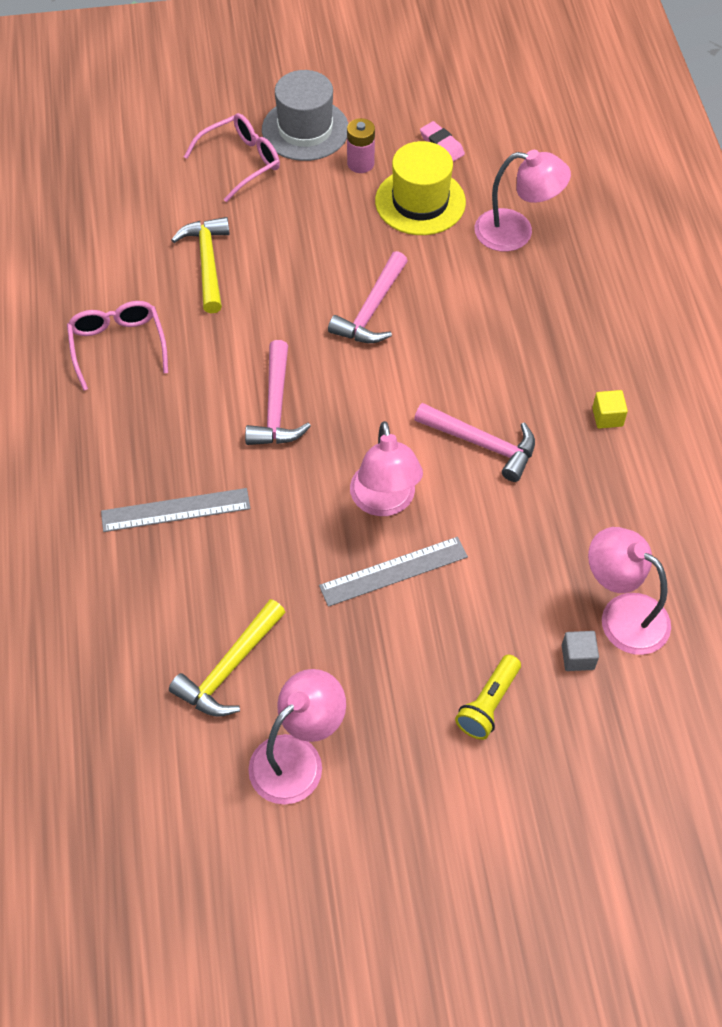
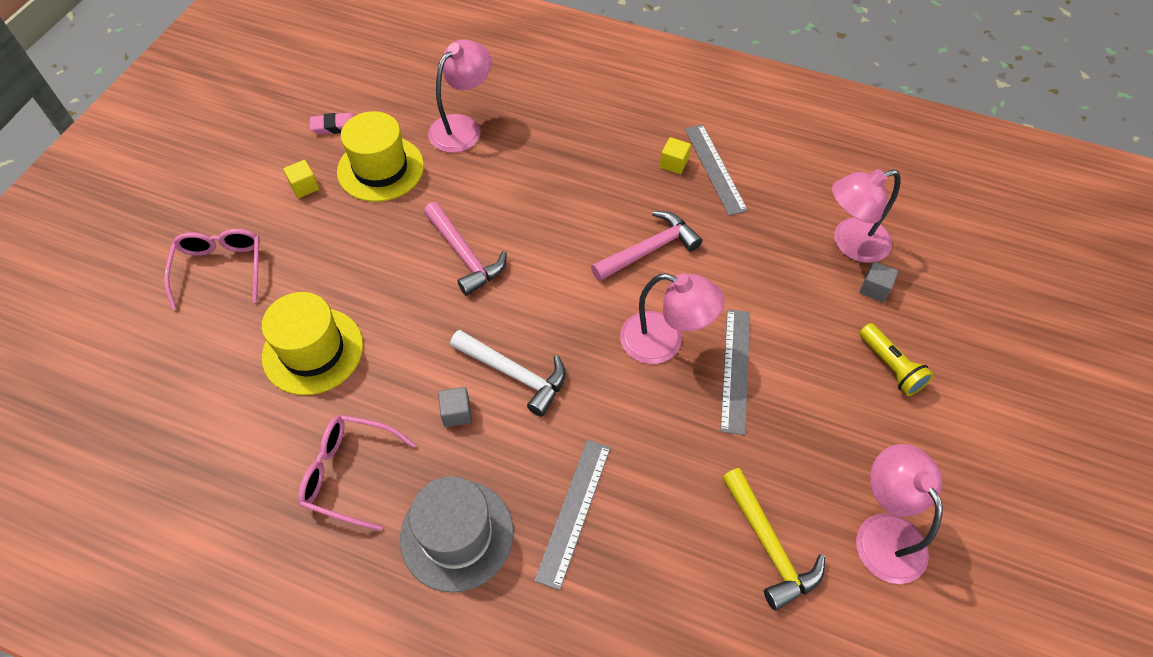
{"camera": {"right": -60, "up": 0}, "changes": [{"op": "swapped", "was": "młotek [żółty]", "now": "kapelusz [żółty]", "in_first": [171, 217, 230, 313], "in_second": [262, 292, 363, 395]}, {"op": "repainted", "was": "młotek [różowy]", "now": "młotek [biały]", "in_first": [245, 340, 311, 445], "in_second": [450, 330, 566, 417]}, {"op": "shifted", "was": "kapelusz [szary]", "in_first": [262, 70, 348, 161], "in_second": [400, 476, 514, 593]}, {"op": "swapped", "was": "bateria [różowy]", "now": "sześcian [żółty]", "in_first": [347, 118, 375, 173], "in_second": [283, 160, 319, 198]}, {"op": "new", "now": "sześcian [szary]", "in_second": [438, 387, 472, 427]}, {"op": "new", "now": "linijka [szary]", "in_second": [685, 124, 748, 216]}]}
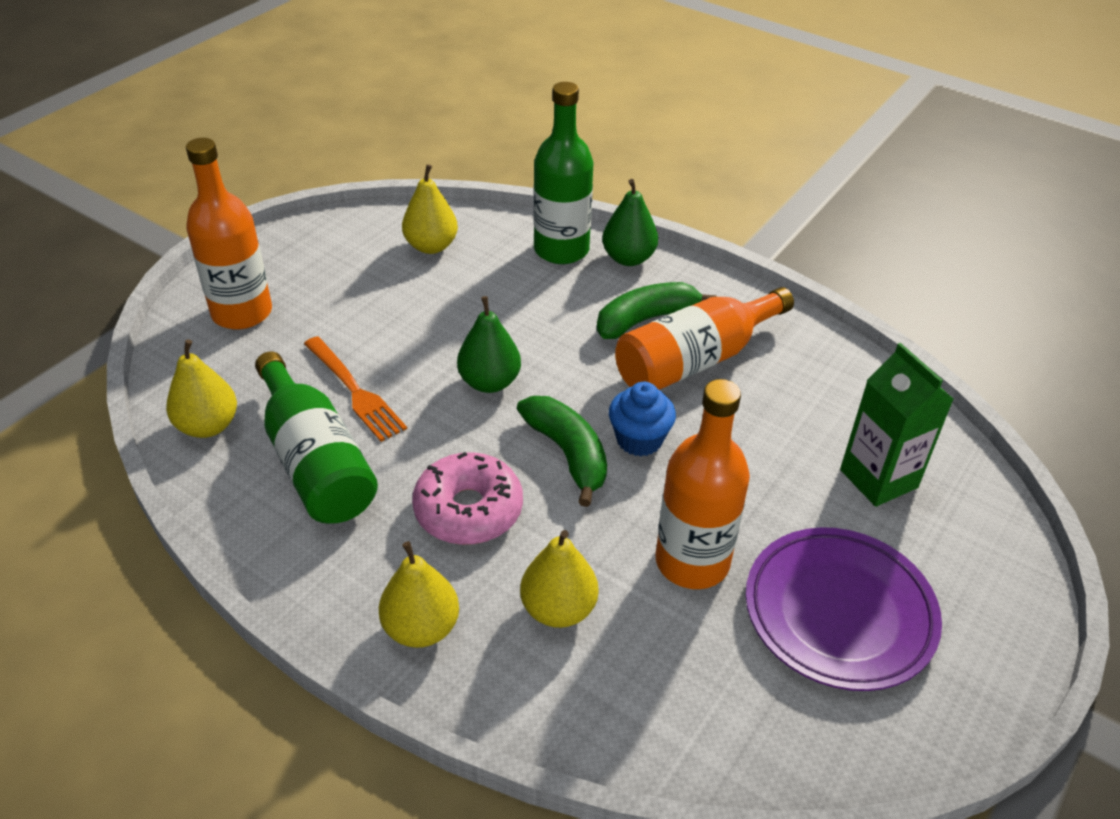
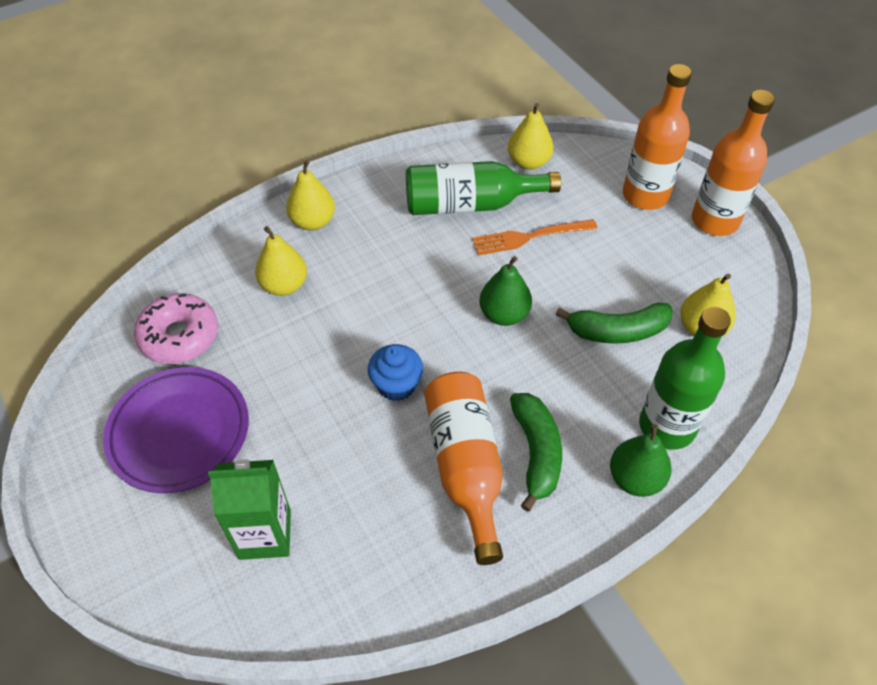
{"camera": {"right": 115, "up": 10}, "changes": [{"op": "shifted", "was": "donut [różowy]", "in_first": [412, 452, 523, 545], "in_second": [134, 293, 218, 364]}, {"op": "shifted", "was": "banan [zielony]", "in_first": [517, 396, 607, 507], "in_second": [555, 302, 673, 344]}, {"op": "shifted", "was": "butelka [pomarańczowy]", "in_first": [655, 379, 750, 589], "in_second": [692, 90, 775, 236]}]}
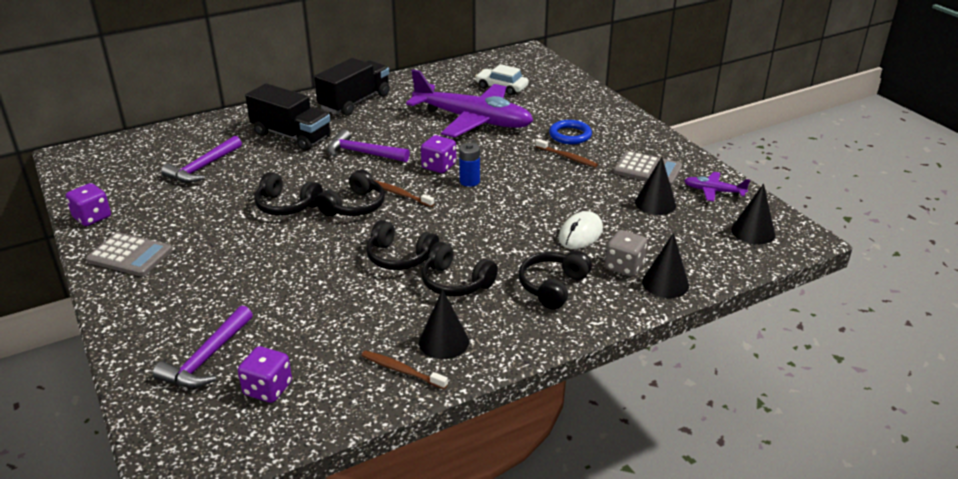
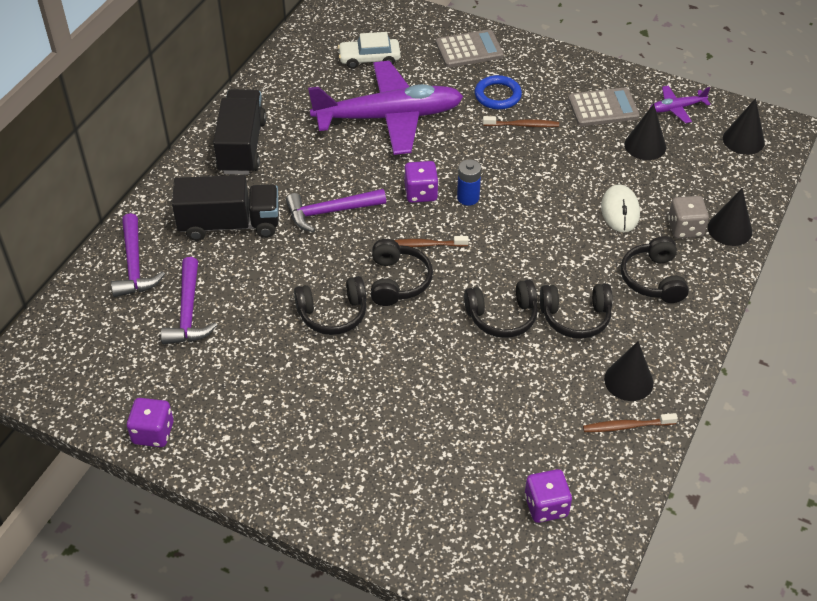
{"camera": {"right": -35, "up": 15}, "changes": [{"op": "shifted", "was": "kalkulator [szary]", "in_first": [86, 232, 172, 276], "in_second": [436, 29, 504, 68]}, {"op": "shifted", "was": "młotek [fioletowy]", "in_first": [153, 305, 253, 388], "in_second": [111, 213, 165, 297]}]}
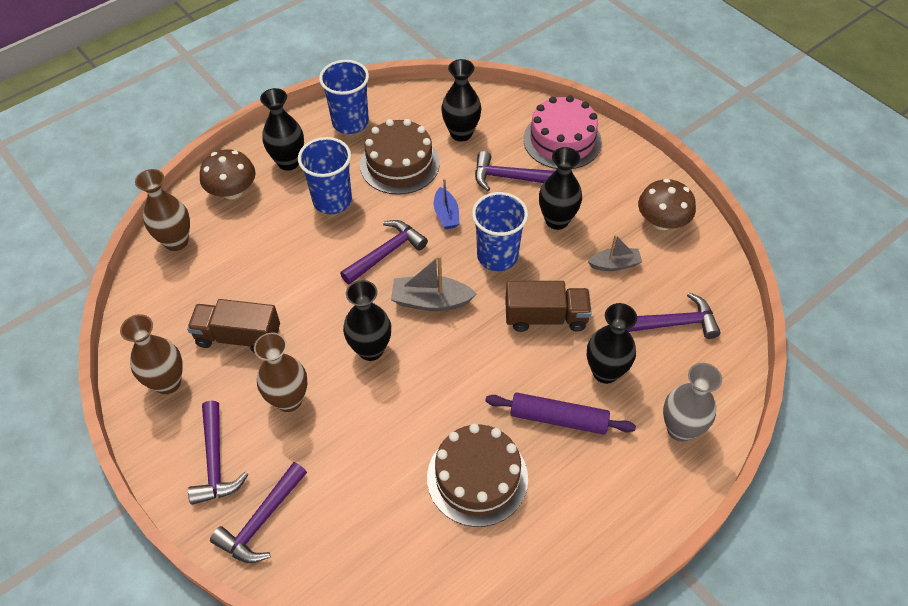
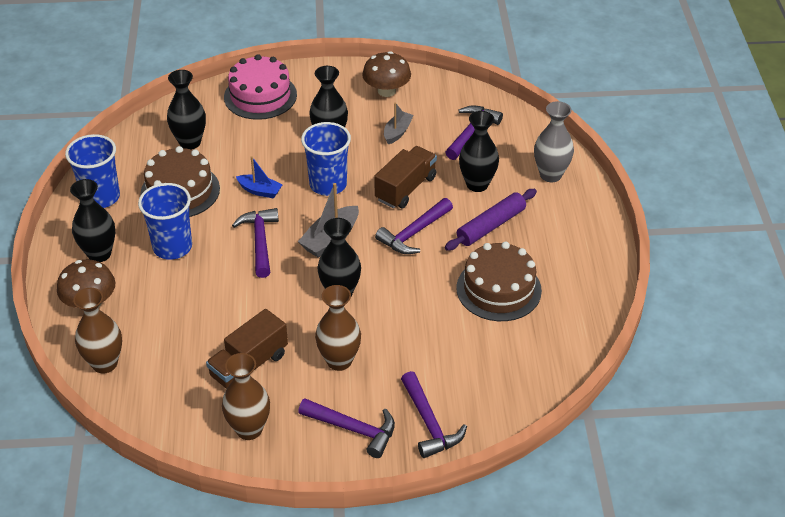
{"camera": {"right": -55, "up": -10}, "changes": [{"op": "shifted", "was": "młotek [fioletowy]", "in_first": [475, 151, 555, 191], "in_second": [375, 198, 453, 254]}]}
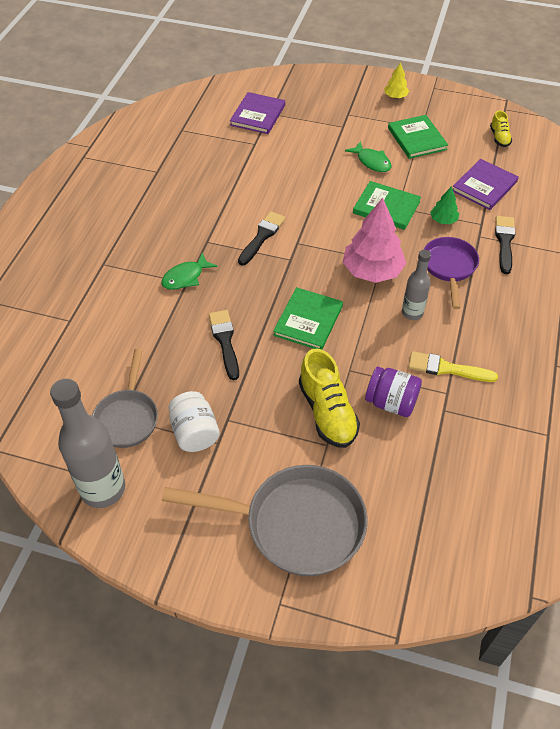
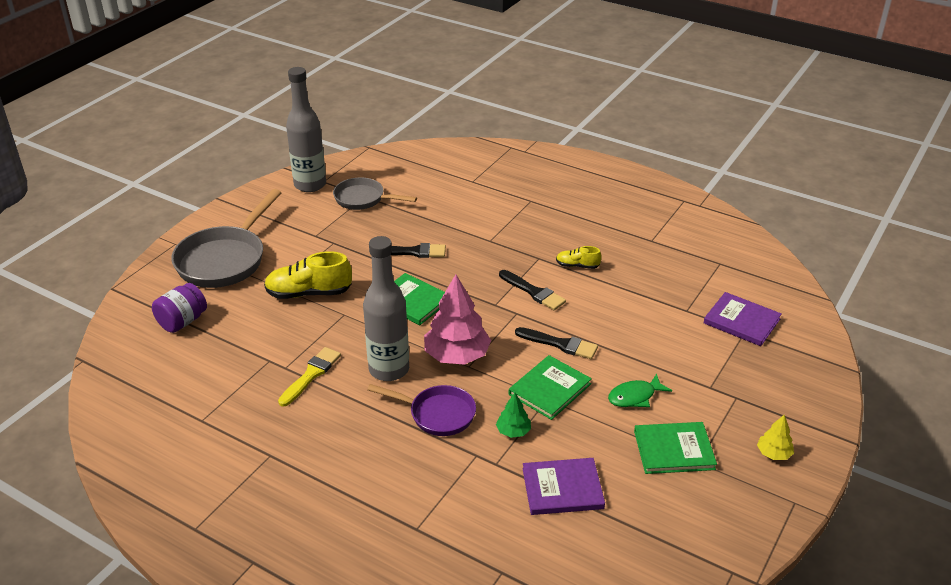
{"camera": {"right": 105, "up": -15}, "changes": [{"op": "gone", "was": "ryba [zielony]", "in_first": [161, 253, 217, 290]}, {"op": "gone", "was": "słoik [biały]", "in_first": [168, 391, 220, 452]}, {"op": "shifted", "was": "słoik [fioletowy]", "in_first": [365, 367, 422, 417], "in_second": [152, 283, 207, 333]}, {"op": "scaled", "was": "butelka [szary]", "in_first": [402, 250, 431, 320], "in_second": [363, 236, 409, 381], "ratio": 1.78}, {"op": "rotated", "was": "książka [fioletowy]", "in_first": [453, 159, 519, 210], "in_second": [523, 458, 605, 515], "clockwise": -60}, {"op": "shifted", "was": "but [żółty]", "in_first": [490, 110, 512, 147], "in_second": [556, 246, 602, 269]}, {"op": "shifted", "was": "pędzel [czarny]", "in_first": [495, 216, 515, 274], "in_second": [515, 327, 598, 359]}]}
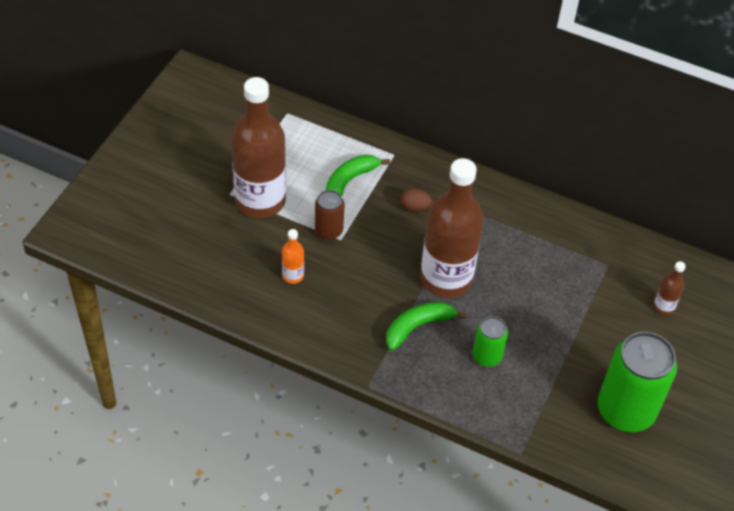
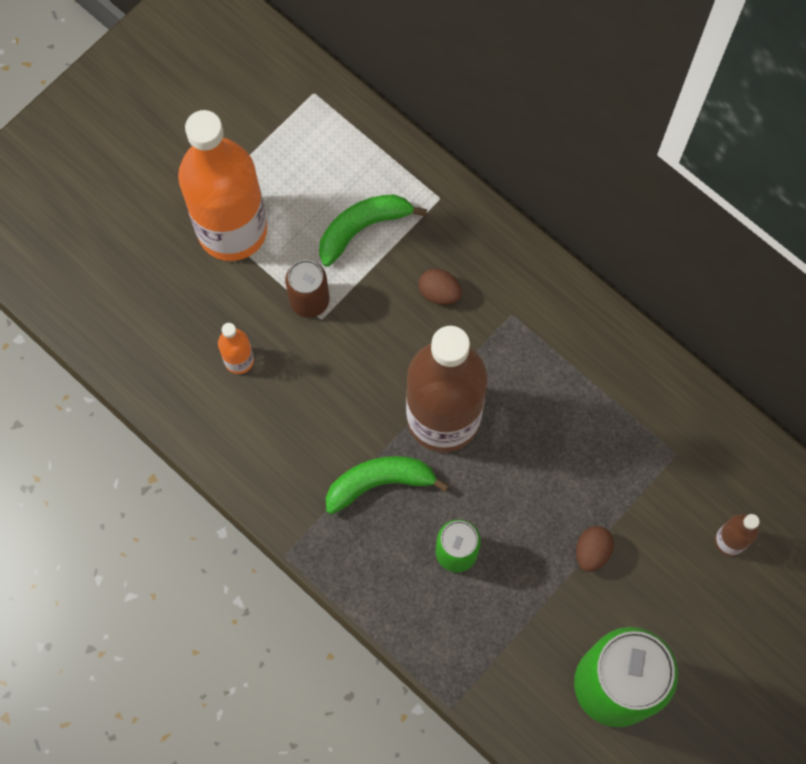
{"camera": {"right": 20, "up": 20}, "changes": [{"op": "repainted", "was": "butelka [brązowy]", "now": "butelka [pomarańczowy]", "in_first": [231, 77, 286, 218], "in_second": [178, 110, 268, 261]}, {"op": "new", "now": "jajko [brązowy]", "in_second": [576, 526, 614, 572]}]}
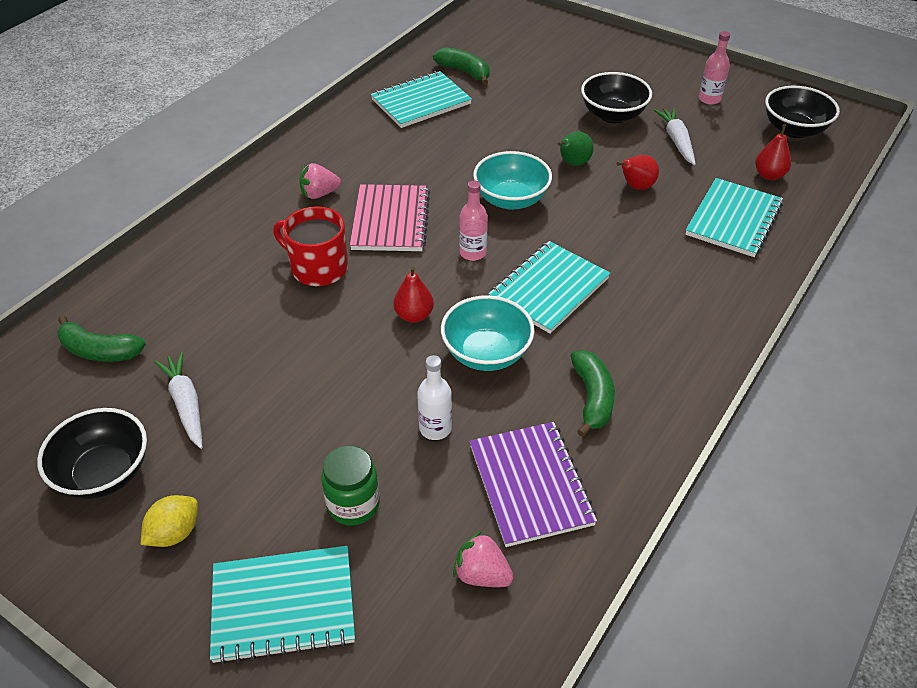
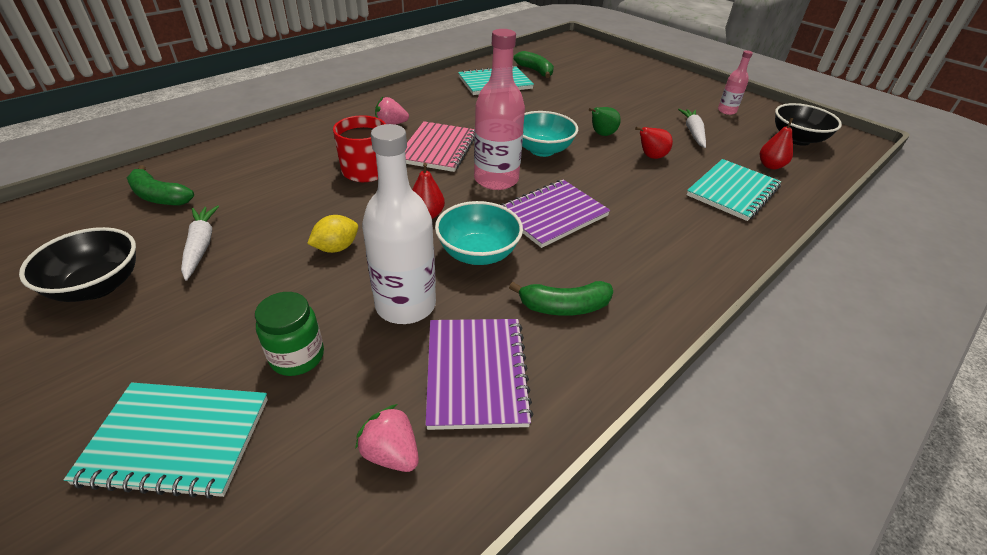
{"camera": {"right": 10, "up": -5}, "changes": [{"op": "shifted", "was": "cytryna [żółty]", "in_first": [141, 495, 198, 547], "in_second": [307, 215, 358, 253]}, {"op": "scaled", "was": "butelka [biały]", "in_first": [417, 355, 452, 440], "in_second": [362, 124, 436, 324], "ratio": 1.91}, {"op": "scaled", "was": "butelka [różowy]", "in_first": [459, 180, 488, 261], "in_second": [474, 29, 525, 190], "ratio": 1.91}, {"op": "repainted", "was": "zeszyt [turkusowy]", "now": "zeszyt [fioletowy]", "in_first": [488, 241, 610, 334], "in_second": [501, 180, 610, 248]}, {"op": "rotated", "was": "banan [zielony]", "in_first": [571, 350, 615, 437], "in_second": [509, 281, 613, 316], "clockwise": 75}, {"op": "gone", "was": "miska [czarny]", "in_first": [581, 72, 652, 123]}]}
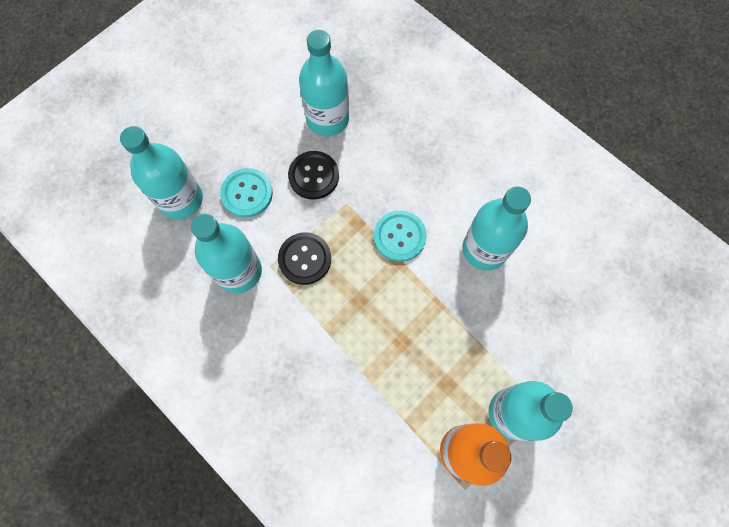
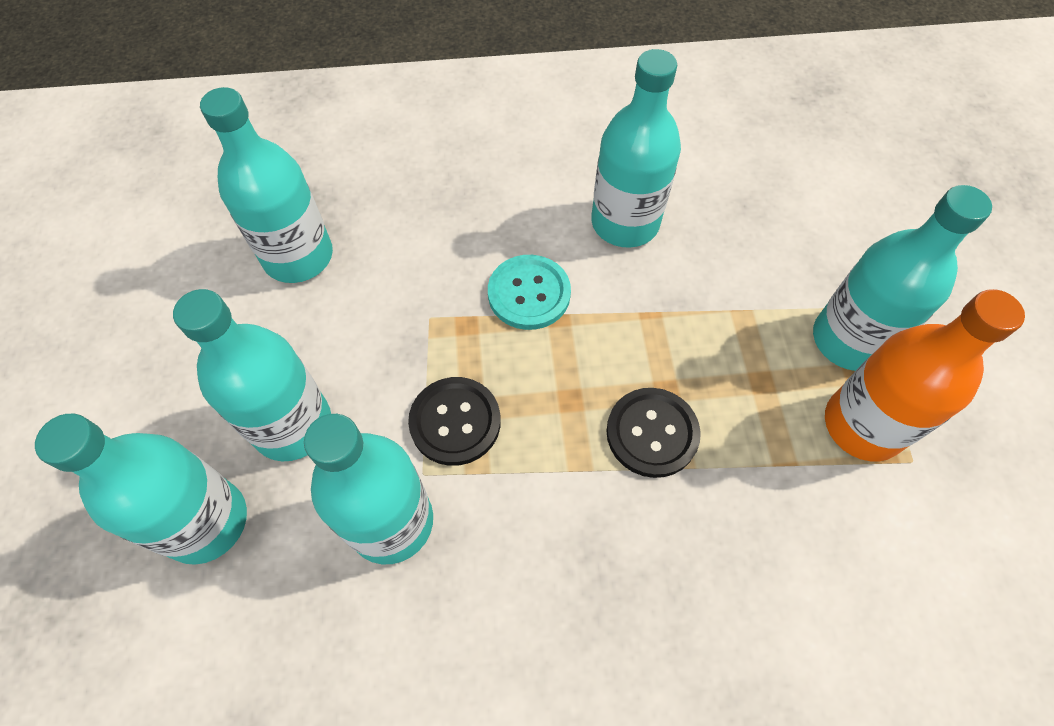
{"camera": {"right": -50, "up": -10}, "changes": [{"op": "swapped", "was": "guzik [turkusowy]", "now": "butelka [turkusowy]", "in_first": [220, 168, 273, 218], "in_second": [173, 289, 331, 461]}, {"op": "shifted", "was": "guzik [czarny]", "in_first": [288, 151, 339, 200], "in_second": [606, 388, 701, 478]}]}
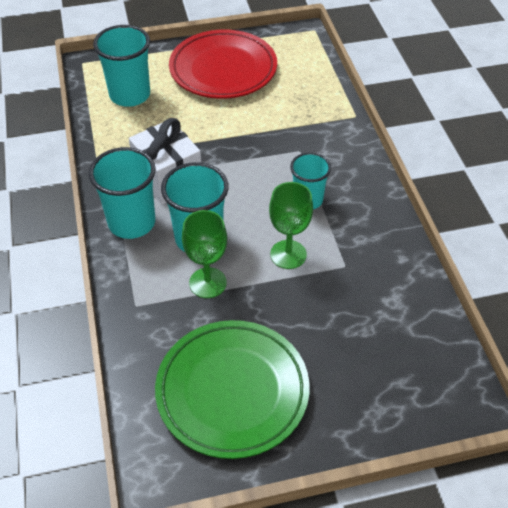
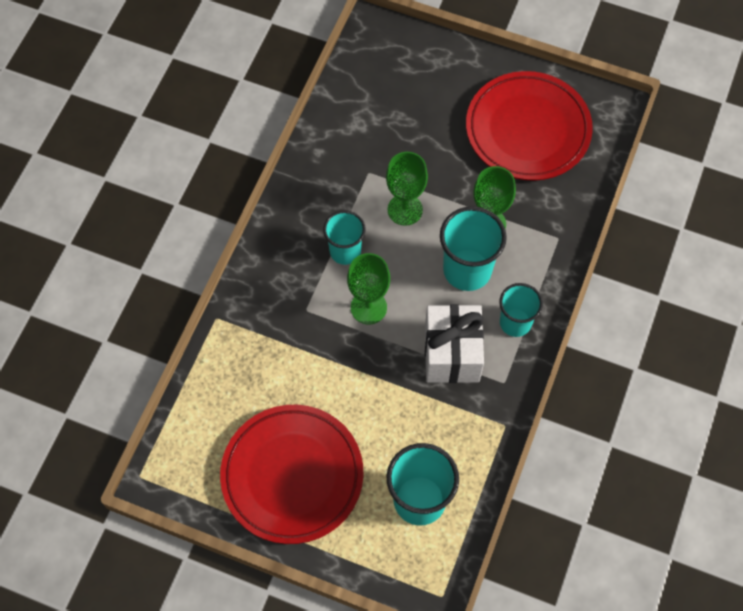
{"camera": {"right": -145, "up": 15}, "changes": [{"op": "scaled", "was": "szklanka [turkusowy]", "in_first": [89, 147, 156, 239], "in_second": [499, 283, 543, 337], "ratio": 0.65}, {"op": "repainted", "was": "talerz [zielony]", "now": "talerz [czerwony]", "in_first": [155, 320, 310, 459], "in_second": [466, 71, 593, 180]}, {"op": "new", "now": "kielich [zielony]", "in_second": [347, 253, 390, 325]}]}
